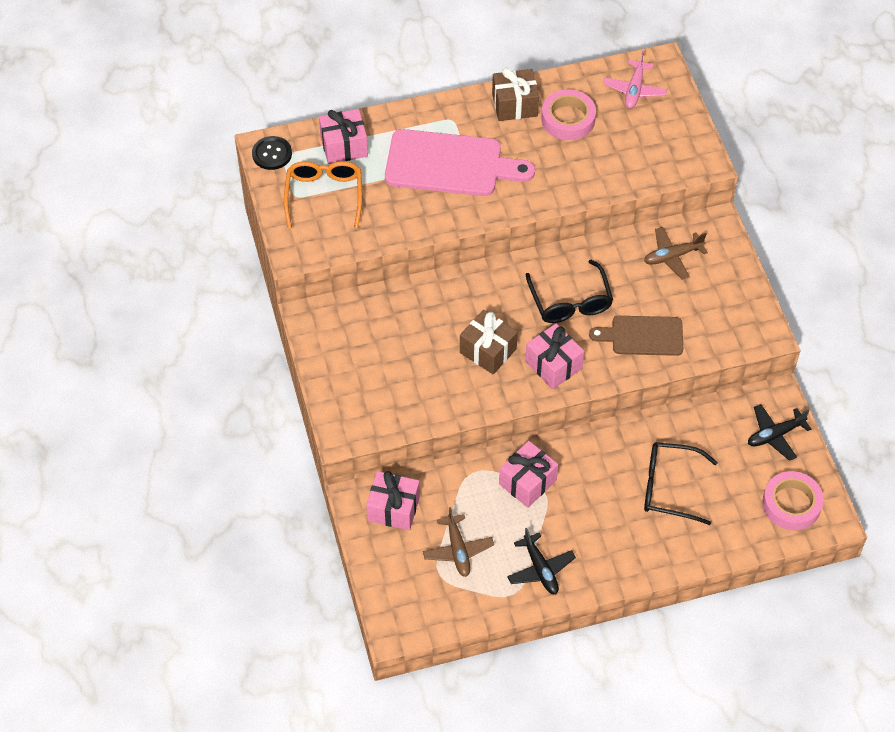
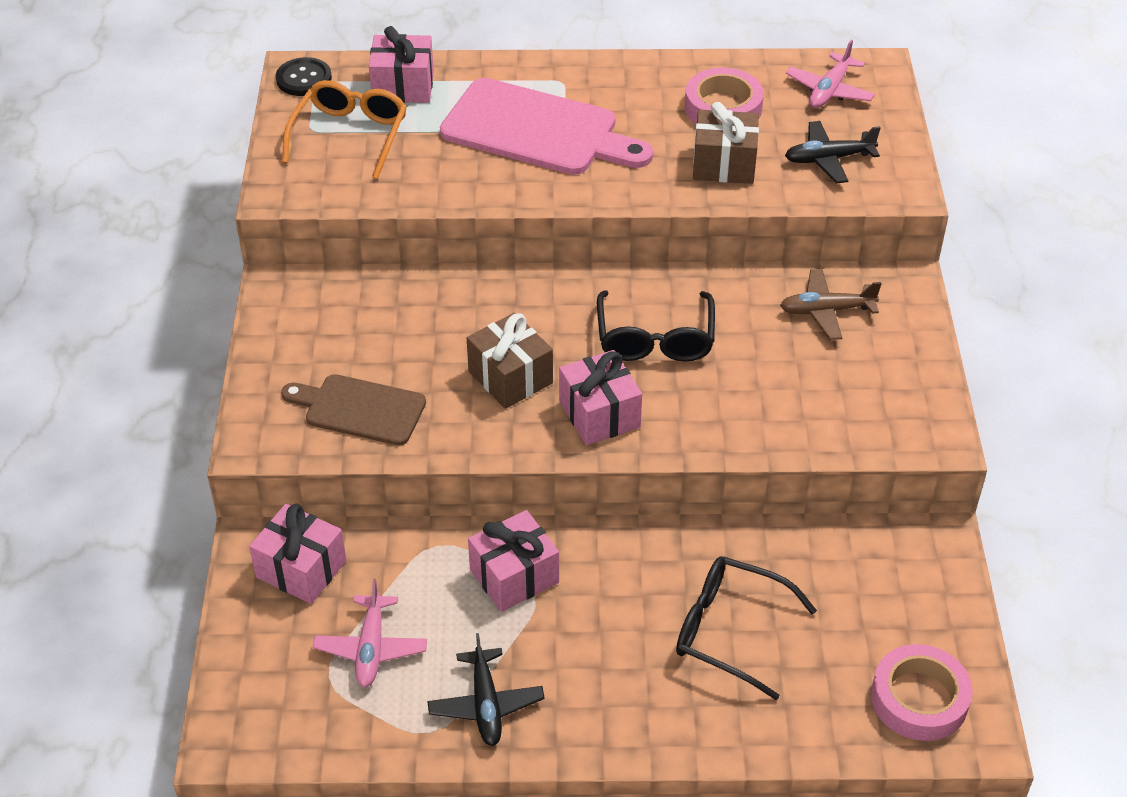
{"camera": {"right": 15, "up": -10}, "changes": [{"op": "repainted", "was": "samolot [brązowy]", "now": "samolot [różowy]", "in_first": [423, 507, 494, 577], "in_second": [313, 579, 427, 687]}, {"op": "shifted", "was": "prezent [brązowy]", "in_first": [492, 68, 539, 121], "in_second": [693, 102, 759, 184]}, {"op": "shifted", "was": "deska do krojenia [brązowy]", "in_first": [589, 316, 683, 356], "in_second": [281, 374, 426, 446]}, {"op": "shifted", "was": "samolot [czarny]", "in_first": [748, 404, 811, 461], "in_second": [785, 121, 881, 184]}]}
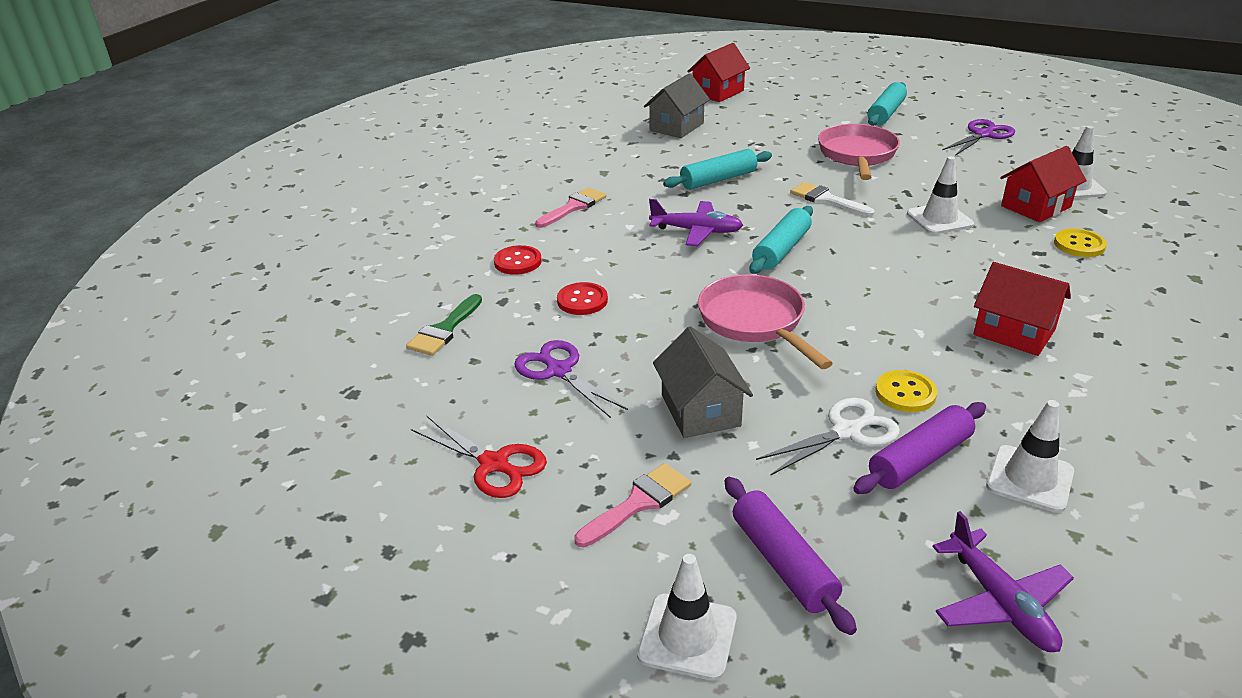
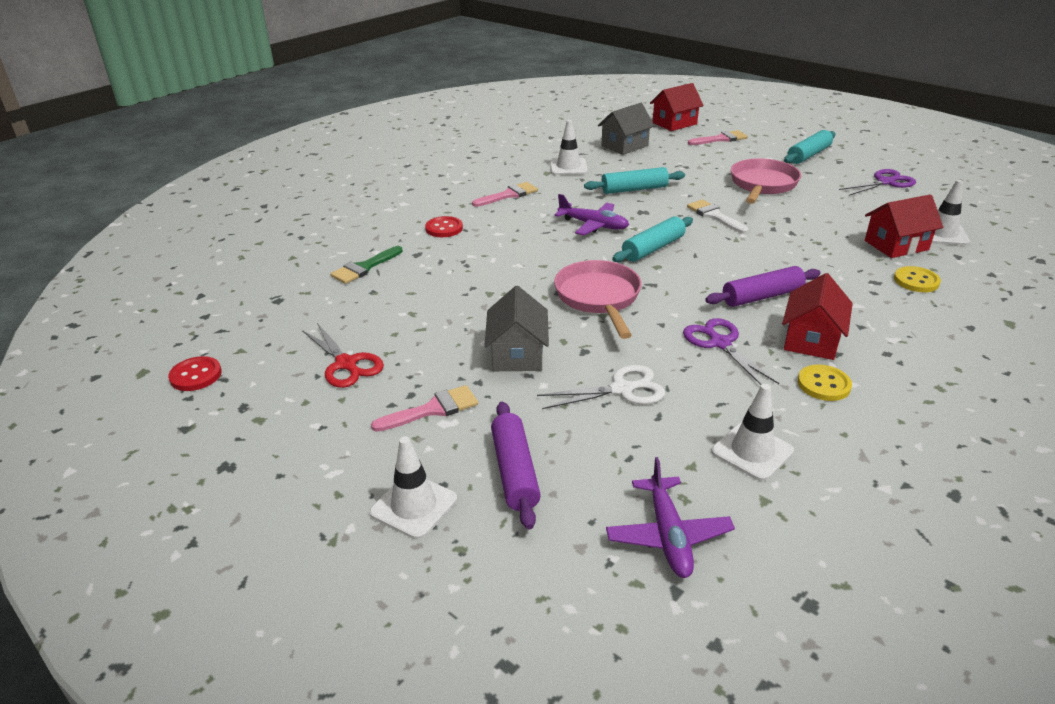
{"camera": {"right": 15, "up": 0}, "changes": [{"op": "shifted", "was": "nożyczki [fioletowy]", "in_first": [514, 340, 628, 418], "in_second": [683, 318, 779, 385]}, {"op": "shifted", "was": "guzik [czerwony]", "in_first": [557, 282, 608, 315], "in_second": [168, 356, 222, 391]}, {"op": "shifted", "was": "wałek do ciasta [fioletowy]", "in_first": [853, 402, 986, 494], "in_second": [705, 266, 820, 307]}, {"op": "shifted", "was": "guzik [żółty]", "in_first": [875, 370, 937, 412], "in_second": [798, 365, 852, 401]}, {"op": "shifted", "was": "pachołek [biały]", "in_first": [907, 156, 974, 234], "in_second": [550, 120, 588, 175]}, {"op": "rotated", "was": "domek [czerwony]", "in_first": [974, 262, 1071, 356], "in_second": [782, 273, 853, 360], "clockwise": 60}, {"op": "new", "now": "pędzel [różowy]", "in_second": [688, 130, 748, 145]}]}
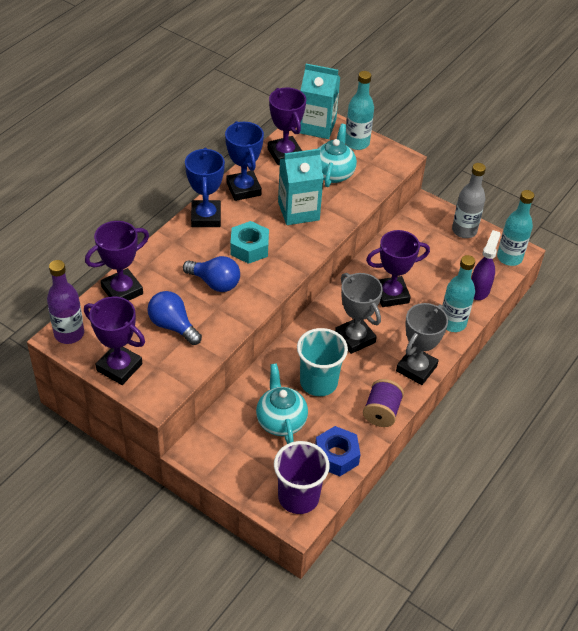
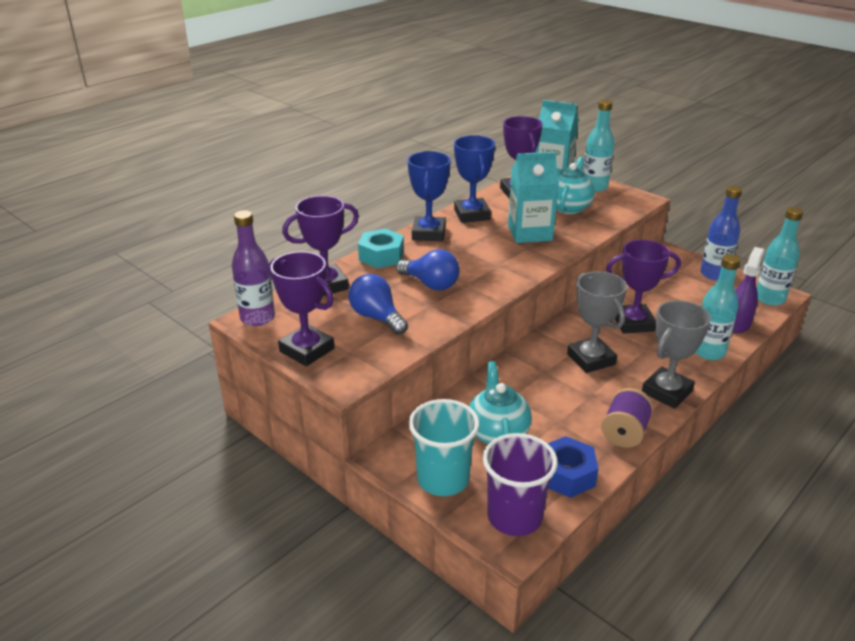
{"camera": {"right": 10, "up": -15}, "changes": [{"op": "shifted", "was": "nakrętka [turkusowy]", "in_first": [230, 221, 269, 264], "in_second": [358, 229, 404, 268]}, {"op": "shifted", "was": "szklanka [turkusowy]", "in_first": [297, 328, 348, 396], "in_second": [409, 399, 480, 496]}, {"op": "repainted", "was": "butelka [szary]", "now": "butelka [niebieski]", "in_first": [452, 163, 486, 238], "in_second": [700, 186, 742, 281]}]}
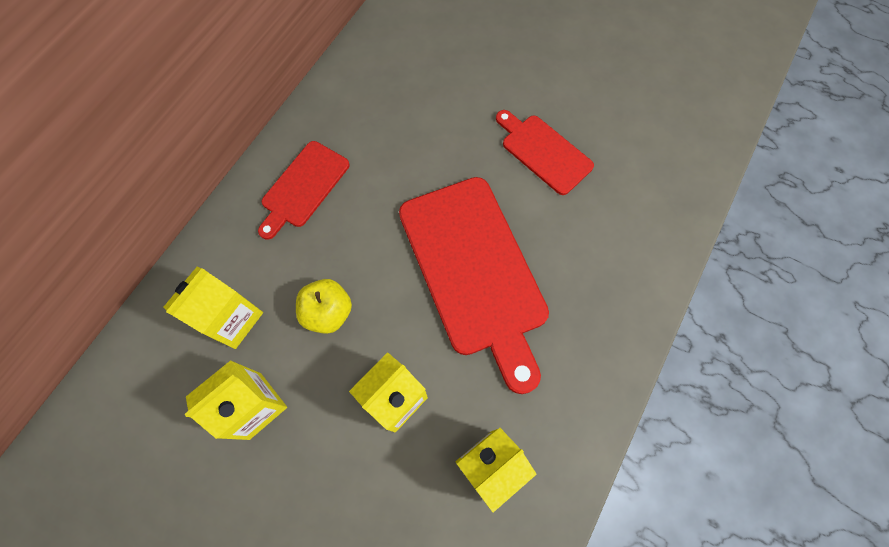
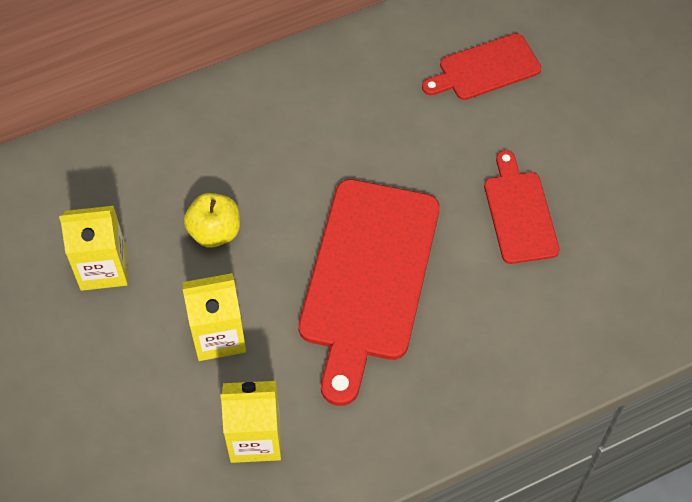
{"camera": {"right": 35, "up": -10}, "changes": [{"op": "gone", "was": "karton mleka [żółty]", "in_first": [163, 266, 263, 349]}, {"op": "shifted", "was": "deska do krojenia [czerwony]", "in_first": [258, 141, 350, 240], "in_second": [422, 33, 541, 100]}]}
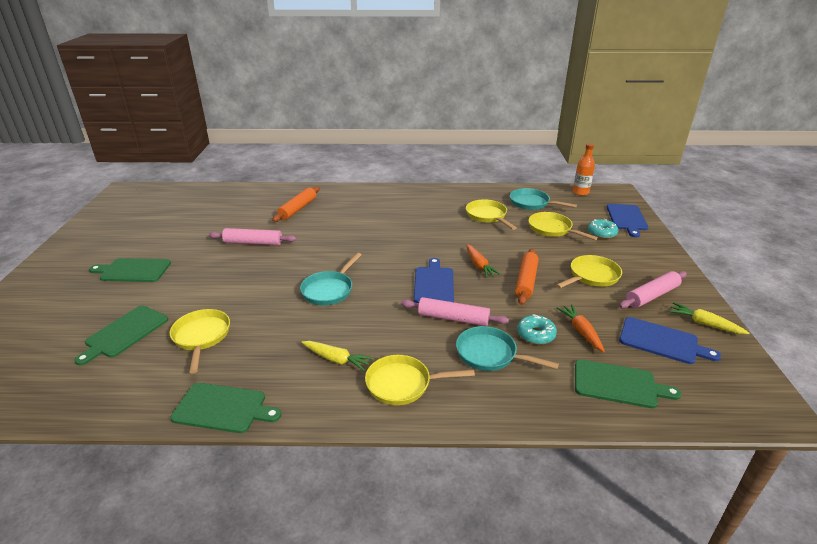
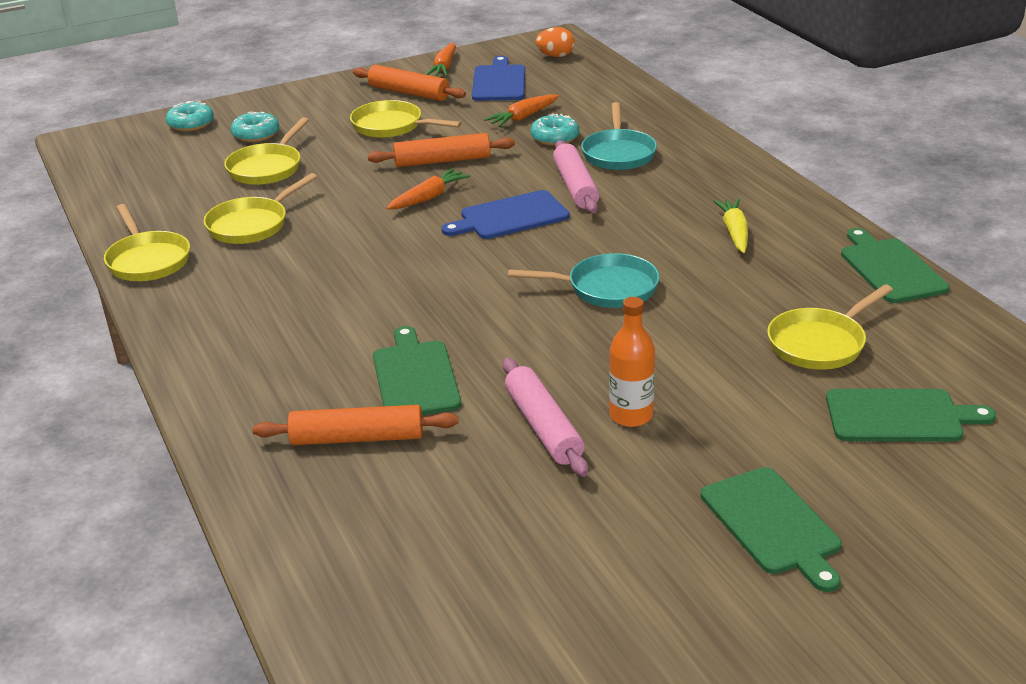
{"camera": {"right": -115, "up": 0}, "changes": [{"op": "shifted", "was": "patelnia [żółty]", "in_first": [365, 355, 475, 405], "in_second": [104, 204, 190, 281]}, {"op": "gone", "was": "patelnia [turkusowy]", "in_first": [510, 188, 577, 210]}, {"op": "shifted", "was": "butelka [pomarańczowy]", "in_first": [573, 143, 595, 196], "in_second": [609, 297, 655, 427]}, {"op": "shifted", "was": "deska do krojenia [zielony]", "in_first": [575, 359, 682, 408], "in_second": [373, 326, 461, 415]}, {"op": "swapped", "was": "deska do krojenia [niebieski]", "now": "donut [turkusowy]", "in_first": [607, 204, 649, 237], "in_second": [166, 101, 214, 131]}, {"op": "repainted", "was": "wałek do ciasta [różowy]", "now": "wałek do ciasta [pomarańczowy]", "in_first": [619, 271, 687, 309], "in_second": [353, 65, 466, 101]}, {"op": "repainted", "was": "marchewka [żółty]", "now": "marchewka [pomarańczowy]", "in_first": [669, 302, 749, 334], "in_second": [426, 43, 456, 76]}, {"op": "new", "now": "jajko [pomarańczowy]", "in_second": [535, 27, 575, 57]}]}
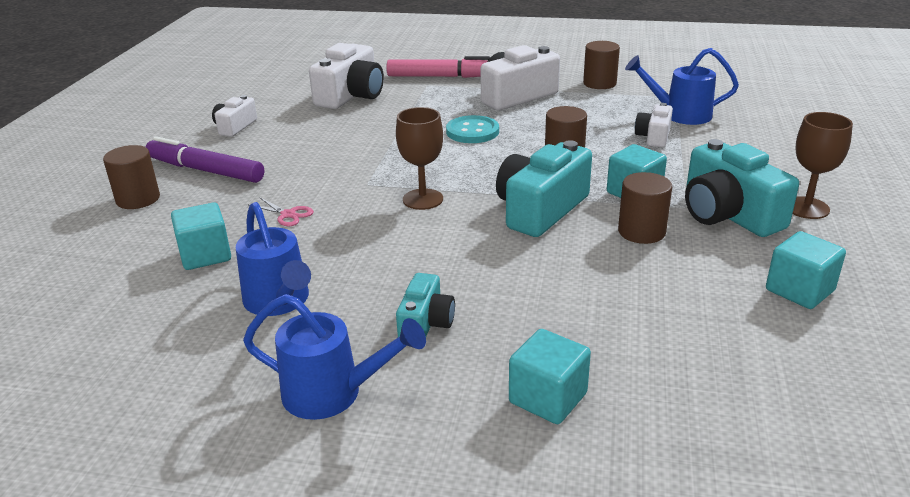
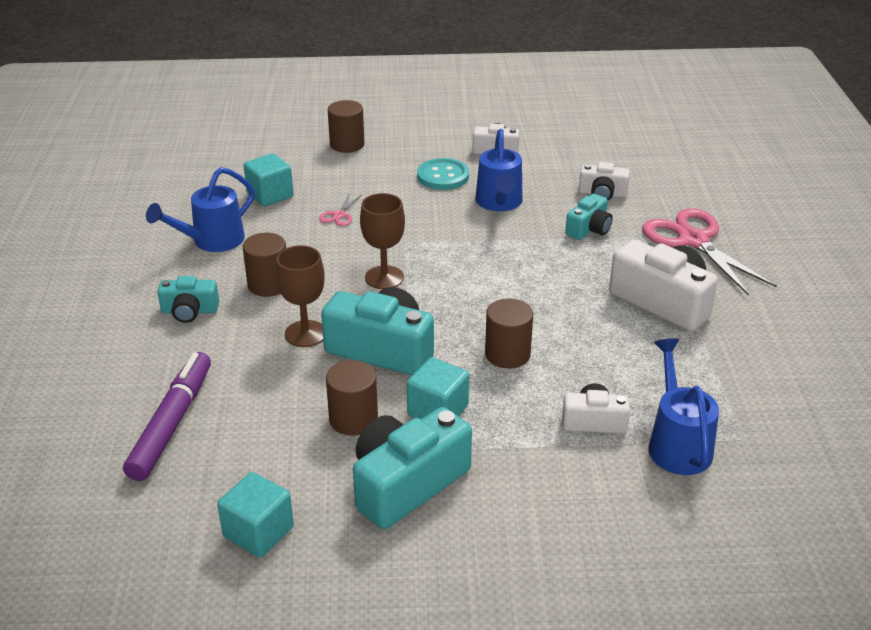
{"camera": {"right": 75, "up": 5}, "changes": [{"op": "shifted", "was": "flamaster [fioletowy]", "in_first": [146, 136, 264, 183], "in_second": [123, 352, 211, 481]}, {"op": "shifted", "was": "konewka [niebieski]", "in_first": [243, 294, 426, 420], "in_second": [475, 129, 523, 212]}, {"op": "scaled", "was": "aparat fotograficzny [biały]", "in_first": [309, 43, 384, 109], "in_second": [579, 162, 630, 200], "ratio": 0.55}, {"op": "swapped", "was": "flamaster [różowy]", "now": "nożyczki [różowy]", "in_first": [386, 56, 490, 78], "in_second": [642, 208, 777, 296]}, {"op": "shifted", "was": "guzik [turkusowy]", "in_first": [446, 115, 499, 143], "in_second": [417, 158, 469, 190]}, {"op": "gone", "was": "sześcian [turkusowy]", "in_first": [509, 329, 591, 424]}, {"op": "shifted", "was": "walec [brązowy]", "in_first": [583, 41, 620, 89], "in_second": [243, 233, 286, 297]}, {"op": "shifted", "was": "kielich [brązowy]", "in_first": [793, 112, 853, 219], "in_second": [276, 245, 325, 347]}, {"op": "new", "now": "aparat fotograficzny [turkusowy]", "in_second": [565, 194, 613, 240]}]}
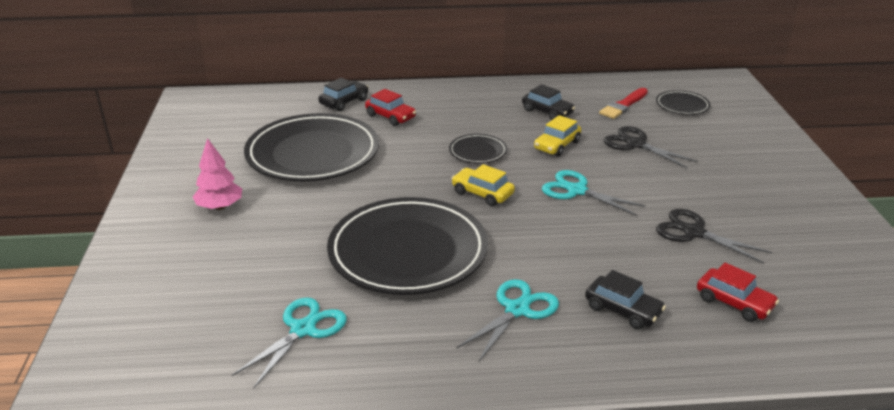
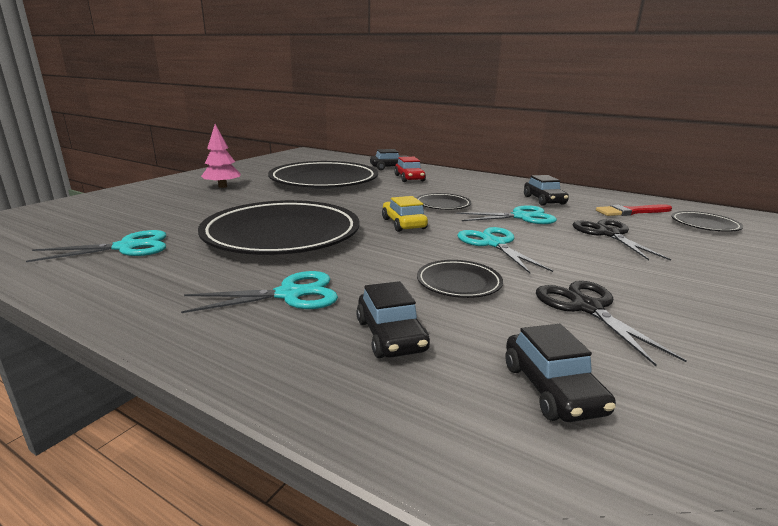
{"camera": {"right": 35, "up": -10}, "changes": [{"op": "swapped", "was": "samochód [żółty]", "now": "nożyczki [turkusowy]", "in_first": [534, 115, 581, 157], "in_second": [456, 205, 557, 224]}, {"op": "repainted", "was": "samochód [czerwony]", "now": "samochód [czarny]", "in_first": [697, 263, 779, 322], "in_second": [505, 324, 616, 422]}, {"op": "new", "now": "talerz [czarny]", "in_second": [417, 260, 503, 298]}]}
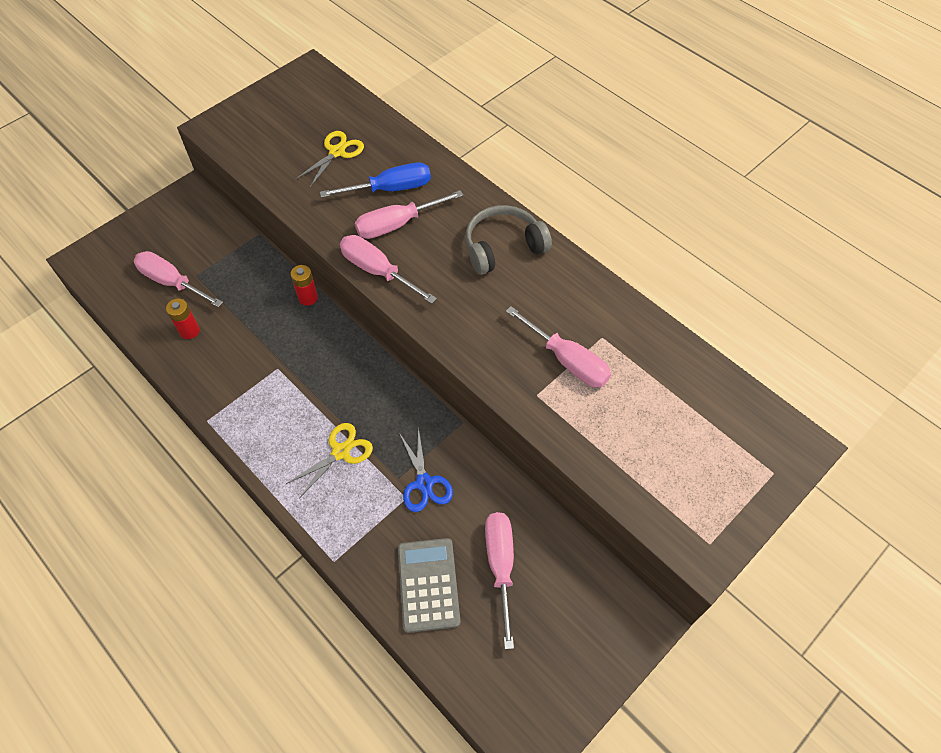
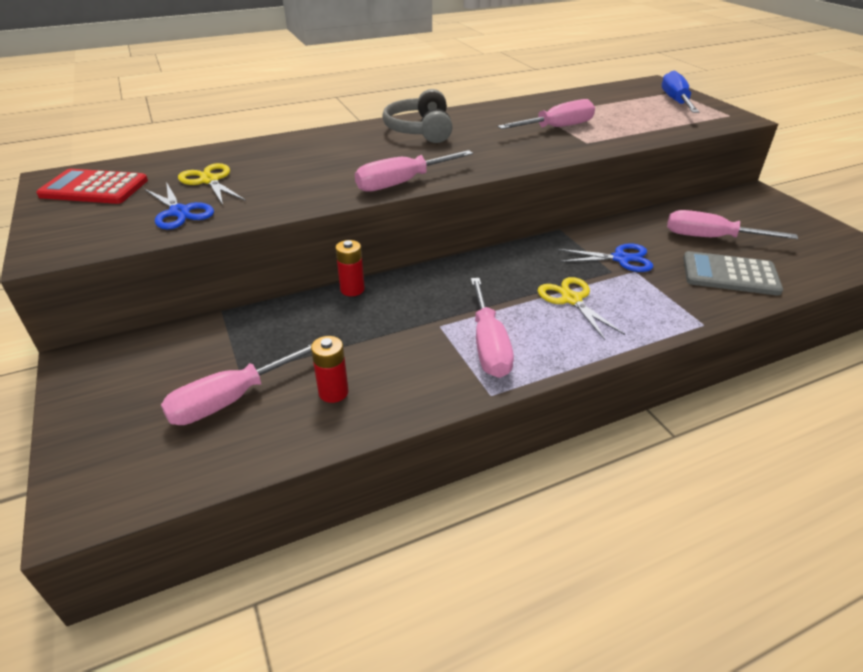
{"camera": {"right": -70, "up": -20}, "changes": [{"op": "shifted", "was": "śrubokręt [niebieski]", "in_first": [320, 163, 431, 198], "in_second": [662, 71, 699, 113]}, {"op": "shifted", "was": "śrubokręt [różowy]", "in_first": [355, 190, 464, 239], "in_second": [471, 278, 514, 378]}, {"op": "new", "now": "kalkulator [czerwony]", "in_second": [36, 169, 148, 204]}, {"op": "new", "now": "nożyczki [niebieski]", "in_second": [145, 182, 214, 230]}]}
